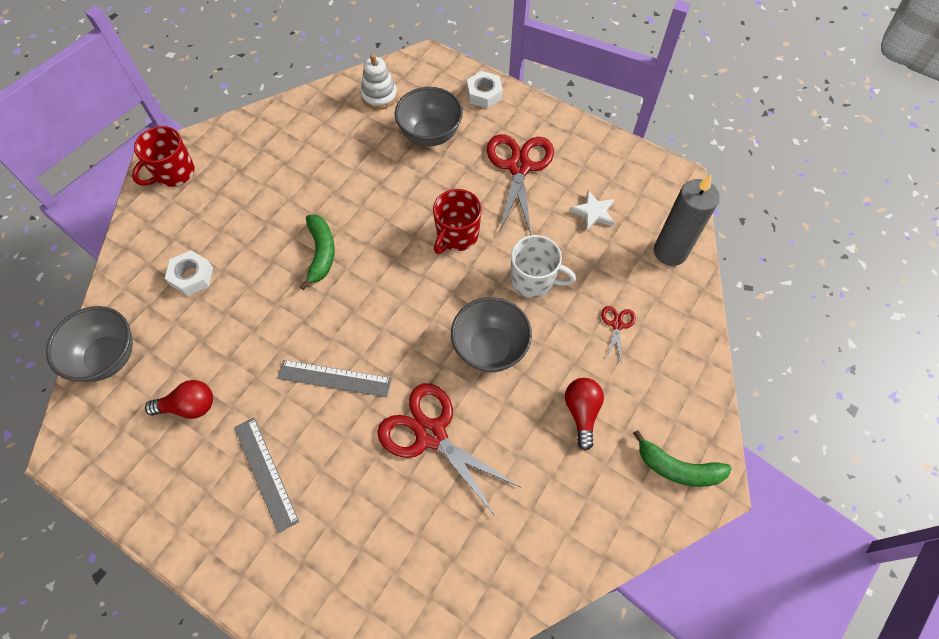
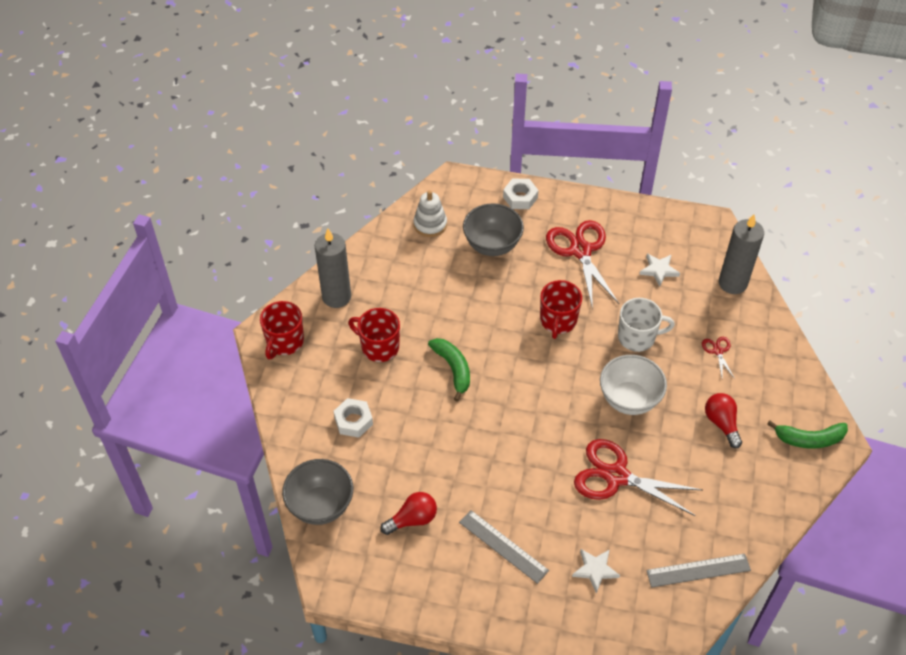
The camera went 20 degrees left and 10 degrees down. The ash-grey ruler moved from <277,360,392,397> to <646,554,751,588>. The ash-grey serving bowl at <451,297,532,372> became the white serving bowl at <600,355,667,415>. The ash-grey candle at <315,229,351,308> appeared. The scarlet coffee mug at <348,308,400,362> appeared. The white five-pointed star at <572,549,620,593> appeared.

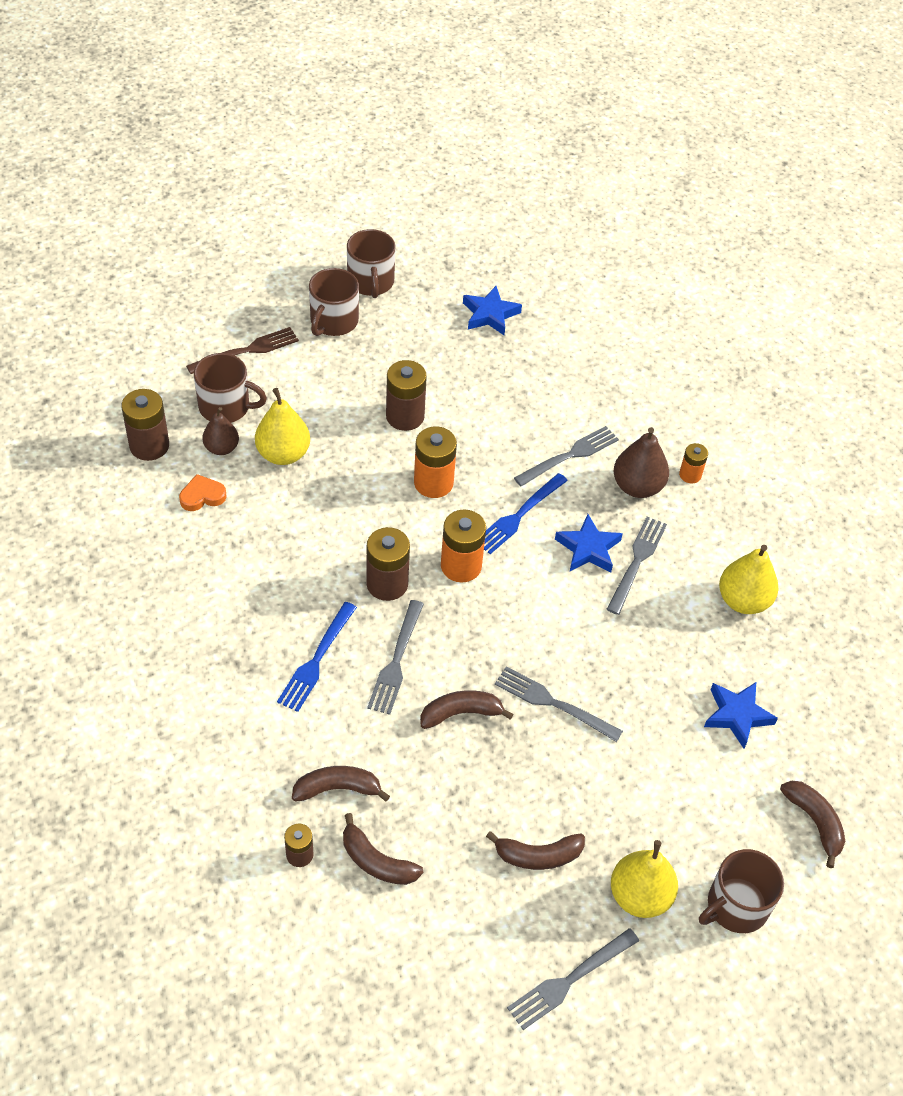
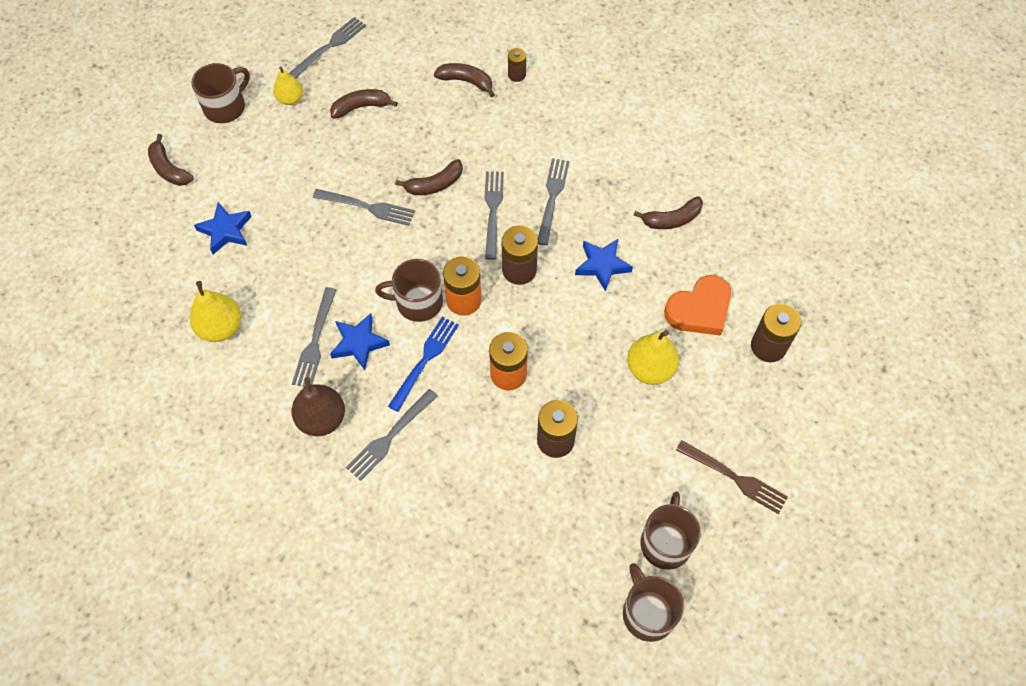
The camera went 170 degrees right and 10 degrees up. The bright orange heart shape at <179,474,227,511> changed to 1.75 times the size. The brown fork at <186,327,299,374> turned 105 degrees counterclockwise. The brown coffee mug moved from <194,353,267,423> to <375,259,443,322>. The brown toy pear at <202,407,239,455> disappeared. The cobalt fork at <277,602,357,712> became the ash-grey fork at <538,158,569,245>. The brown banana moved from <292,766,390,802> to <634,196,703,229>. The cobalt five-pointed star moved from <463,286,522,335> to <575,239,633,292>. The bright yellow toy pear at <611,840,678,918> changed to 0.66 times the size. The bright orange AA battery at <679,443,708,484> disappeared.

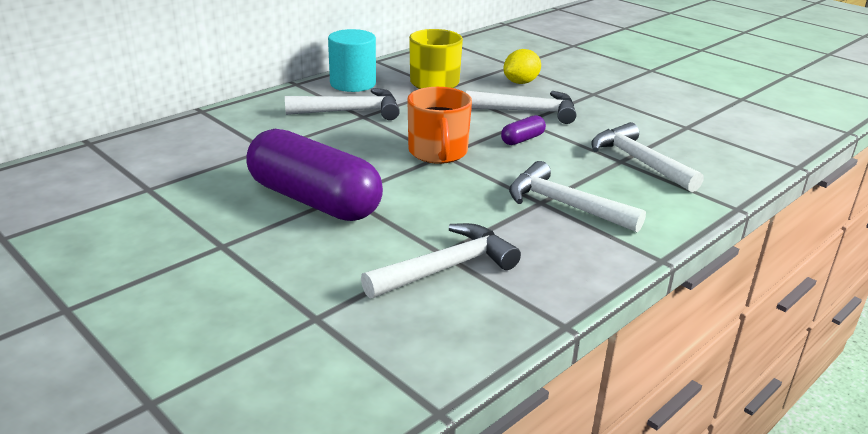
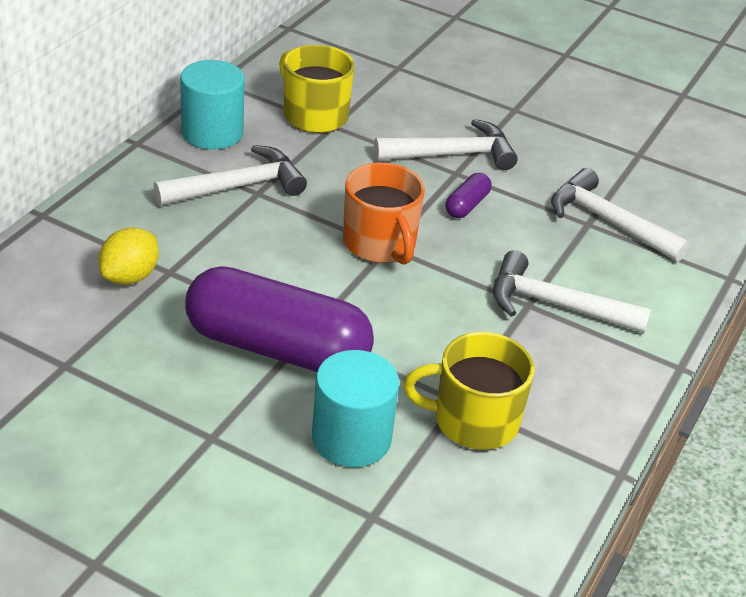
The camera went 20 degrees left and 10 degrees up. The white carpenter's hammer at <361,223,521,299> was replaced by the bright yellow coffee mug at <403,332,535,450>. The bright yellow lemon moved from <503,49,541,84> to <99,228,159,285>. The turquoise cylinder at <312,350,399,467> appeared.

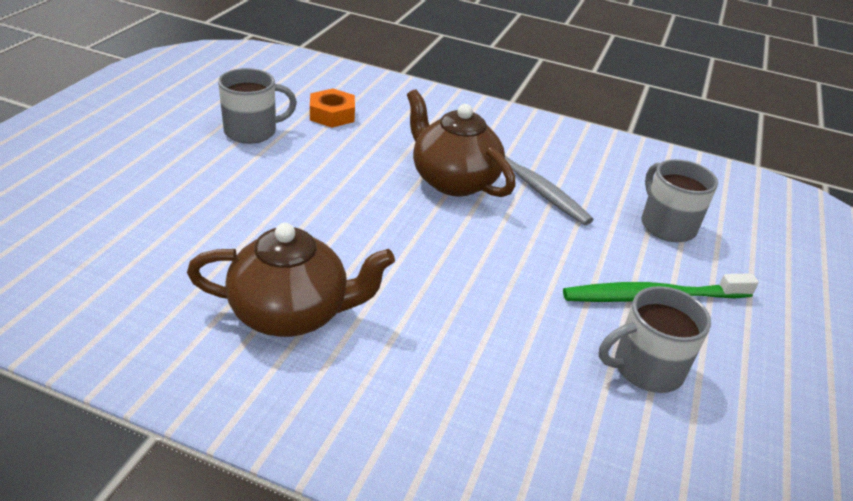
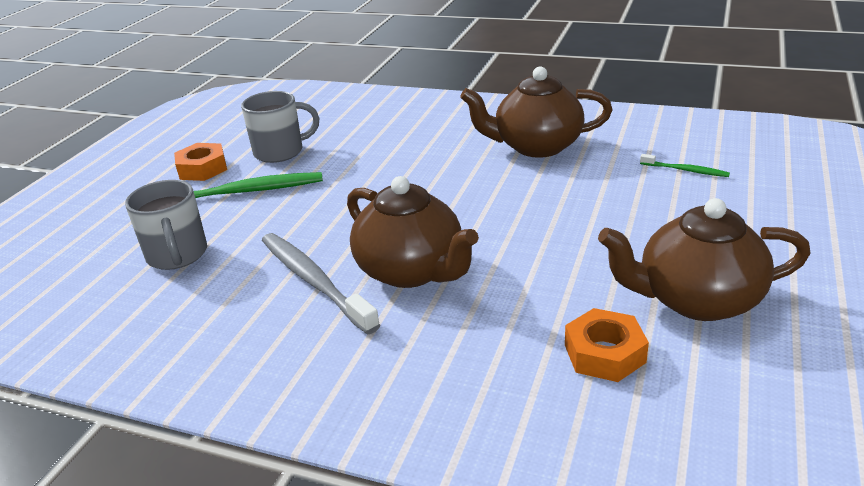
The camera went 175 degrees left and 5 degrees down. The ash-grey coffee mug at <218,68,297,144> was replaced by the brown tea pot at <598,198,811,321>. The bright orange hexagon nut at <174,143,227,181> appeared. The green tooth brush at <640,154,730,177> appeared.

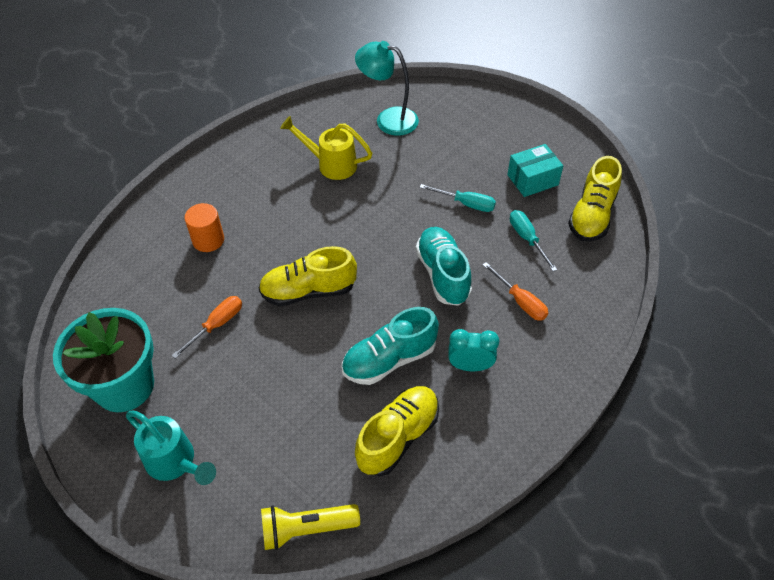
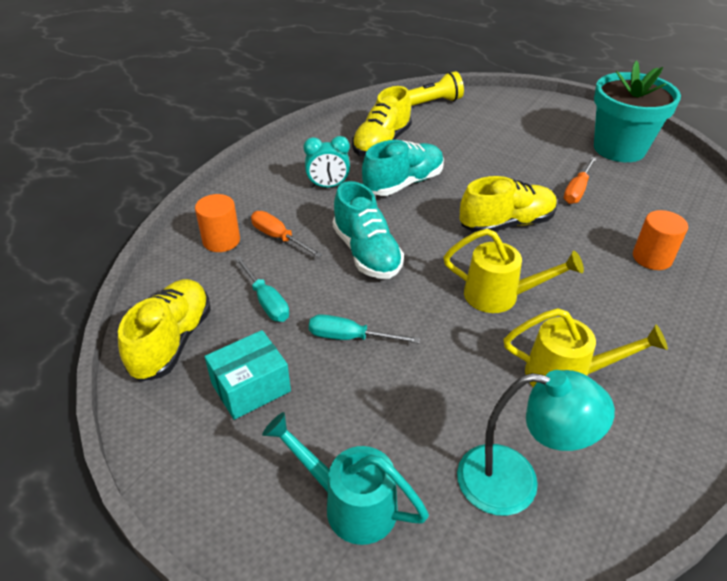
The camera went 170 degrees right and 10 degrees down. The turquoise sprinkling can moved from <126,410,216,485> to <262,412,429,545>. The bright orange cylinder at <195,194,240,252> appeared. The bright yellow sprinkling can at <443,228,584,313> appeared.

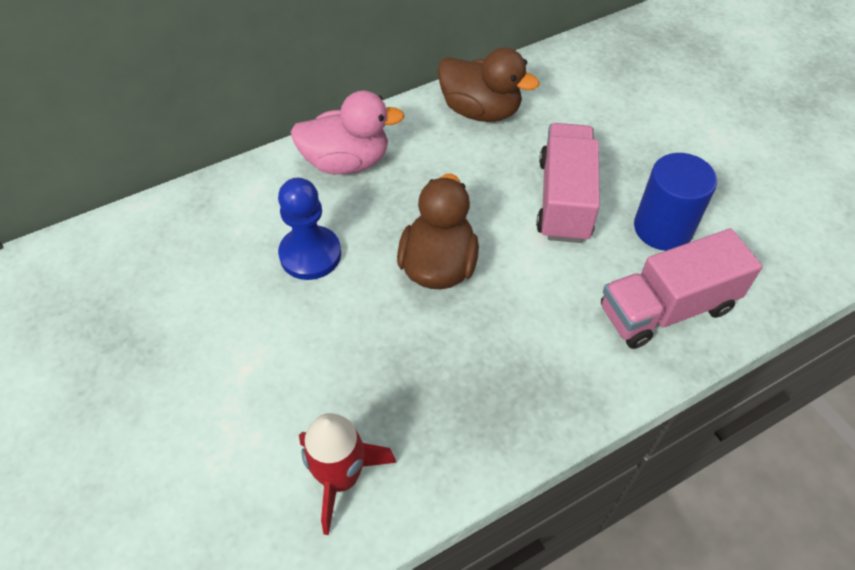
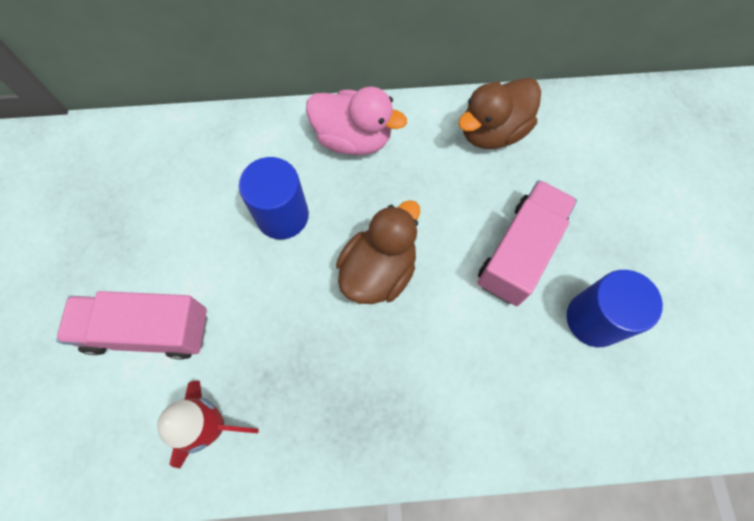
The camera went 25 degrees right and 15 degrees up. The cobalt pawn at <278,178,341,280> was replaced by the cobalt cylinder at <239,157,309,239>. The brown toy duck at <437,47,540,122> turned 90 degrees clockwise. The pink truck moved from <601,228,762,349> to <56,291,207,360>.

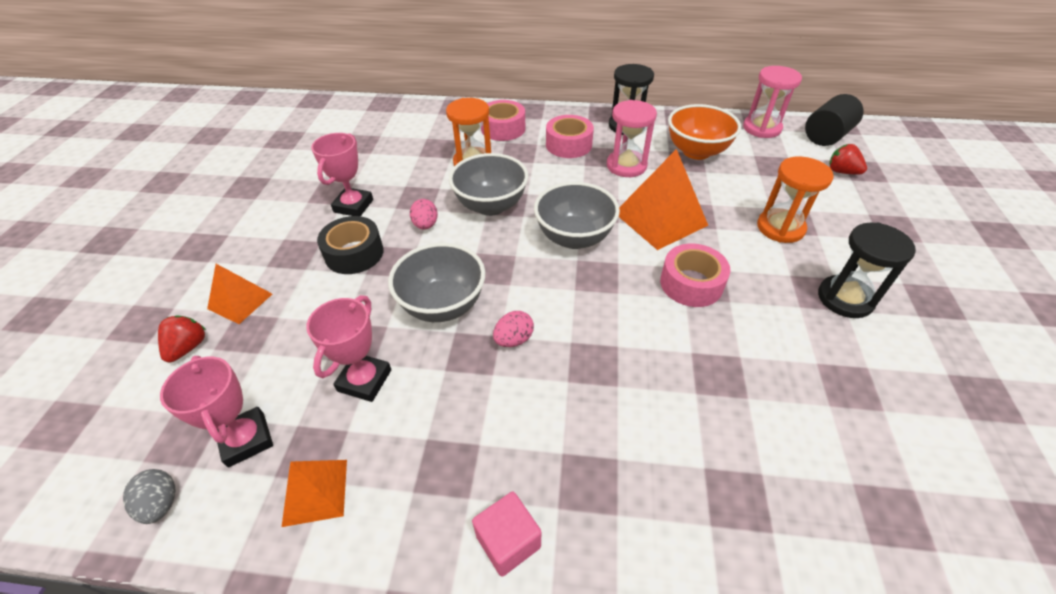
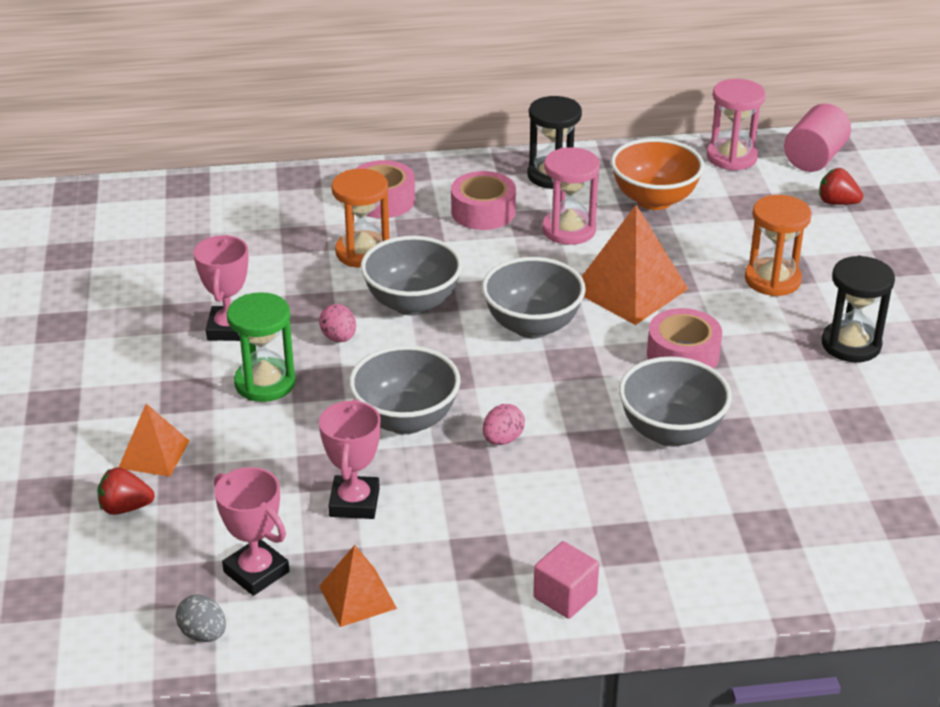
The camera went 15 degrees left and 10 degrees down. The scarlet berry at <158,316,206,362> turned 90 degrees counterclockwise. The black sticky tape at <317,216,383,274> was replaced by the green sand timer at <227,292,296,402>. The black cylinder at <805,94,863,146> became the pink cylinder at <784,104,851,172>. The ash-grey serving bowl at <619,357,732,447> appeared.

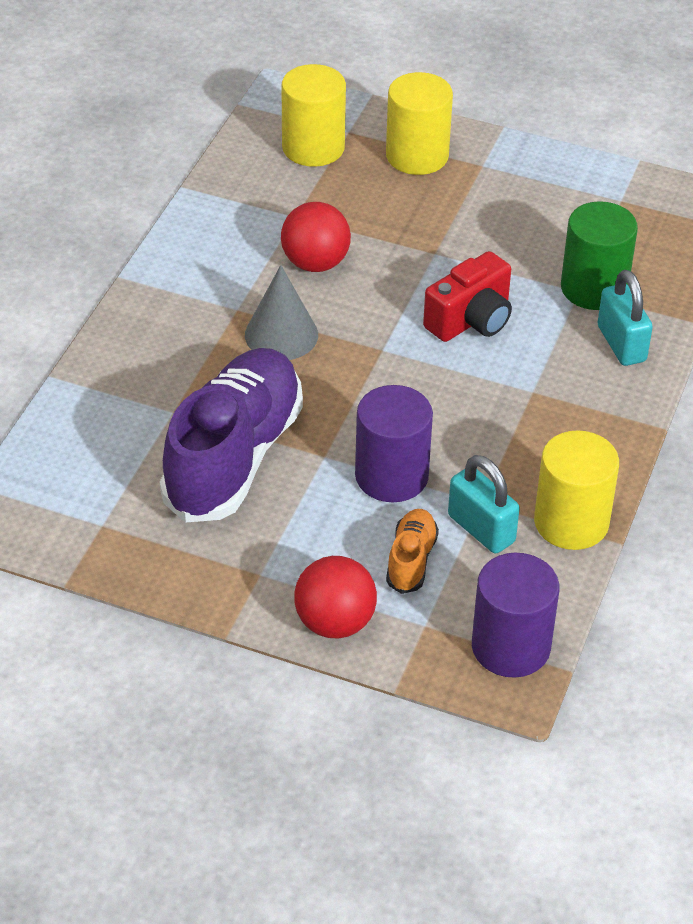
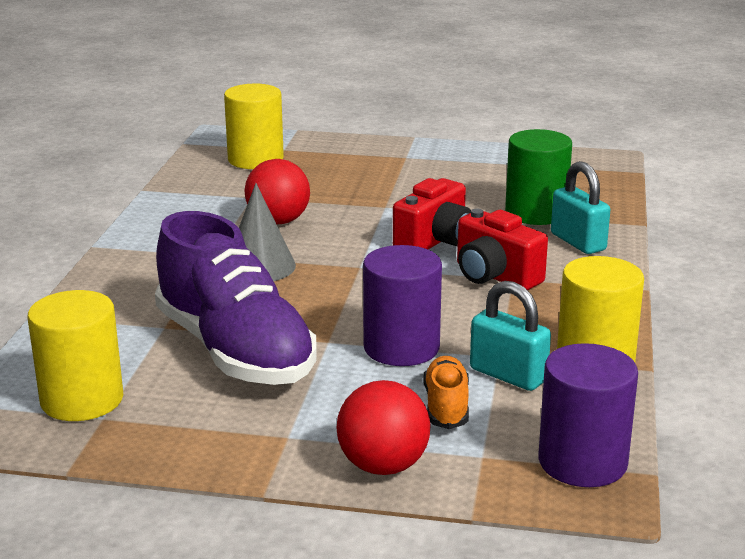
The camera went 10 degrees left and 20 degrees down. The royal purple lace-up shoe at <160,348,303,522> turned 135 degrees clockwise. The bright yellow cylinder moved from <386,72,453,175> to <28,290,123,421>. The scarlet camera at <457,209,548,290> appeared.

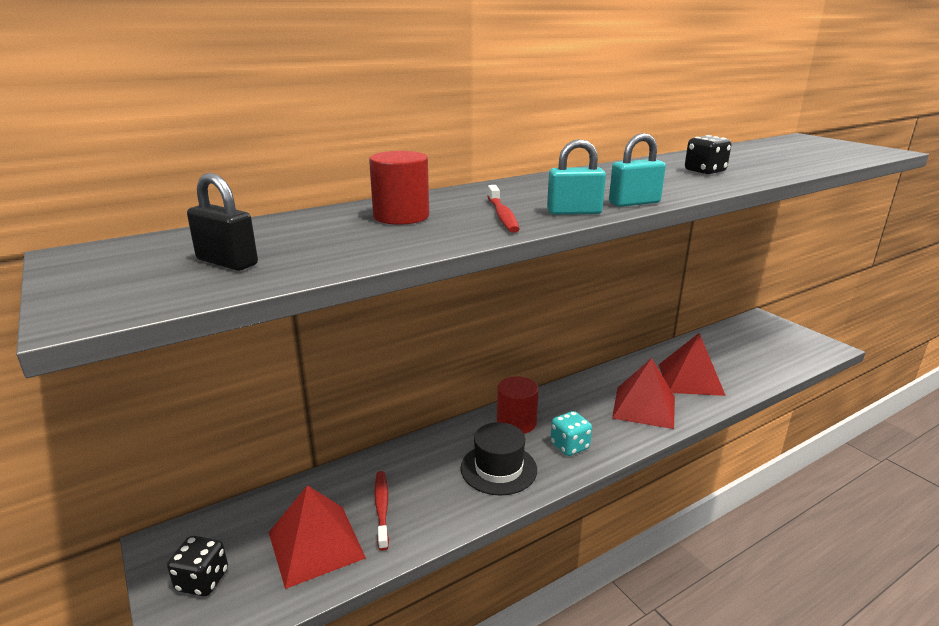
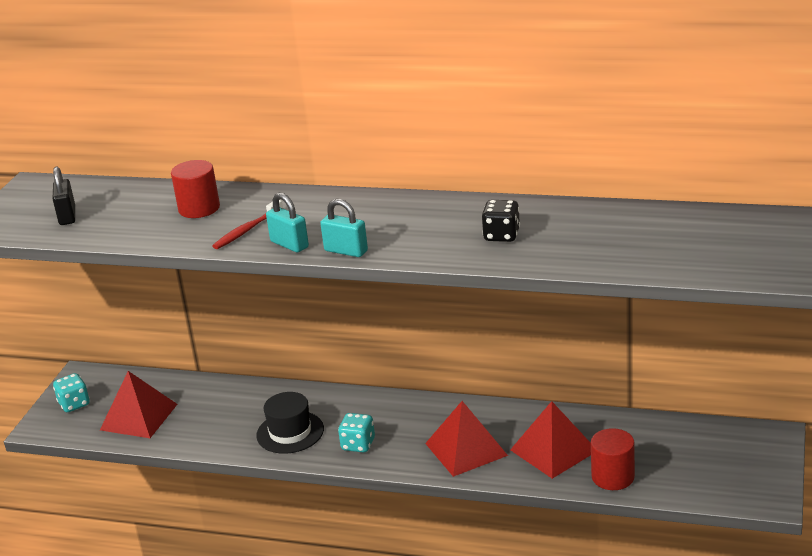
The camera went 50 degrees right and 5 degrees up. The black die at <167,536,228,596> became the turquoise die at <53,373,90,412>. The scarlet tooth brush at <375,471,389,551> disappeared. The scarlet cylinder moved from <497,376,539,434> to <591,428,635,490>.

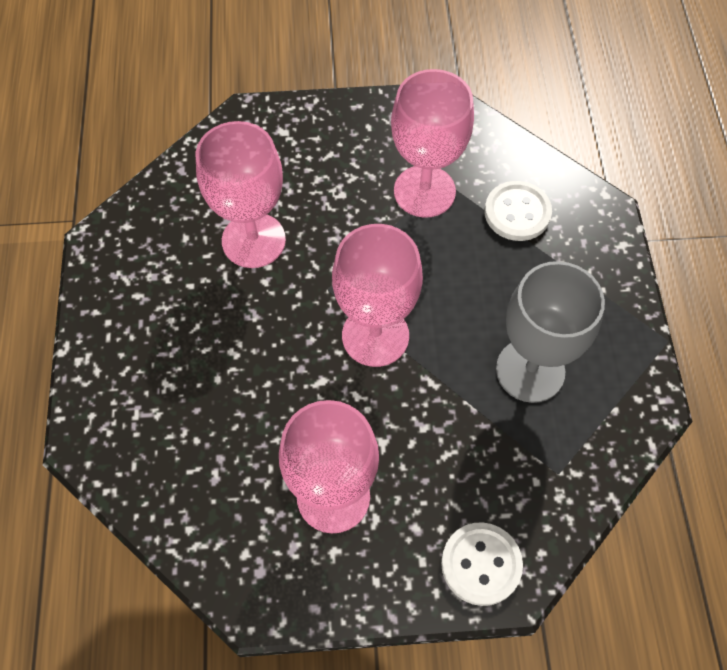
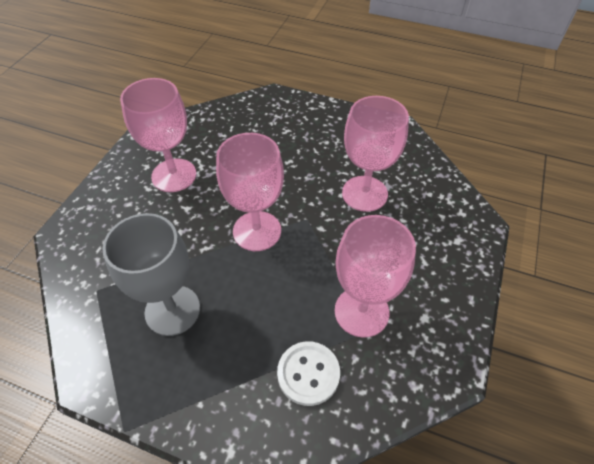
The camera went 115 degrees right and 10 degrees down. The white button at <441,522,523,606> disappeared.

